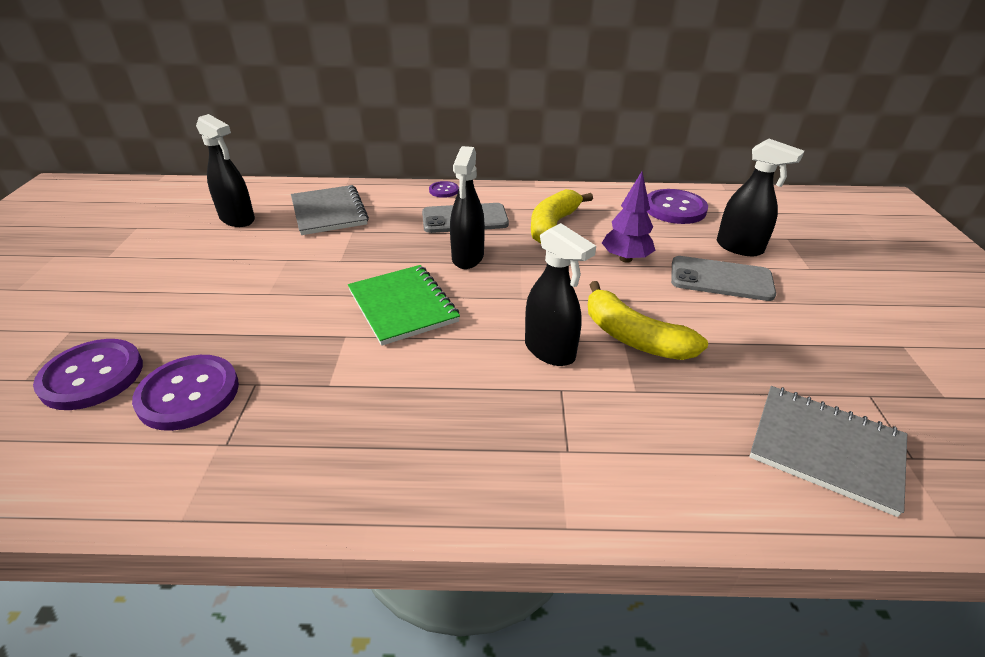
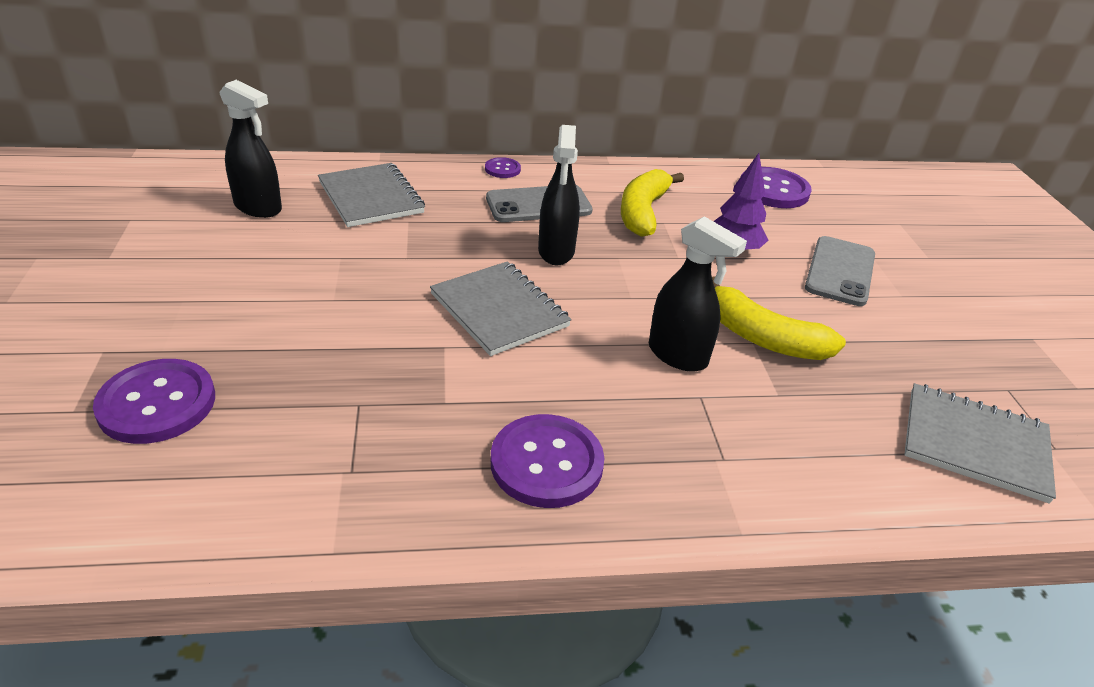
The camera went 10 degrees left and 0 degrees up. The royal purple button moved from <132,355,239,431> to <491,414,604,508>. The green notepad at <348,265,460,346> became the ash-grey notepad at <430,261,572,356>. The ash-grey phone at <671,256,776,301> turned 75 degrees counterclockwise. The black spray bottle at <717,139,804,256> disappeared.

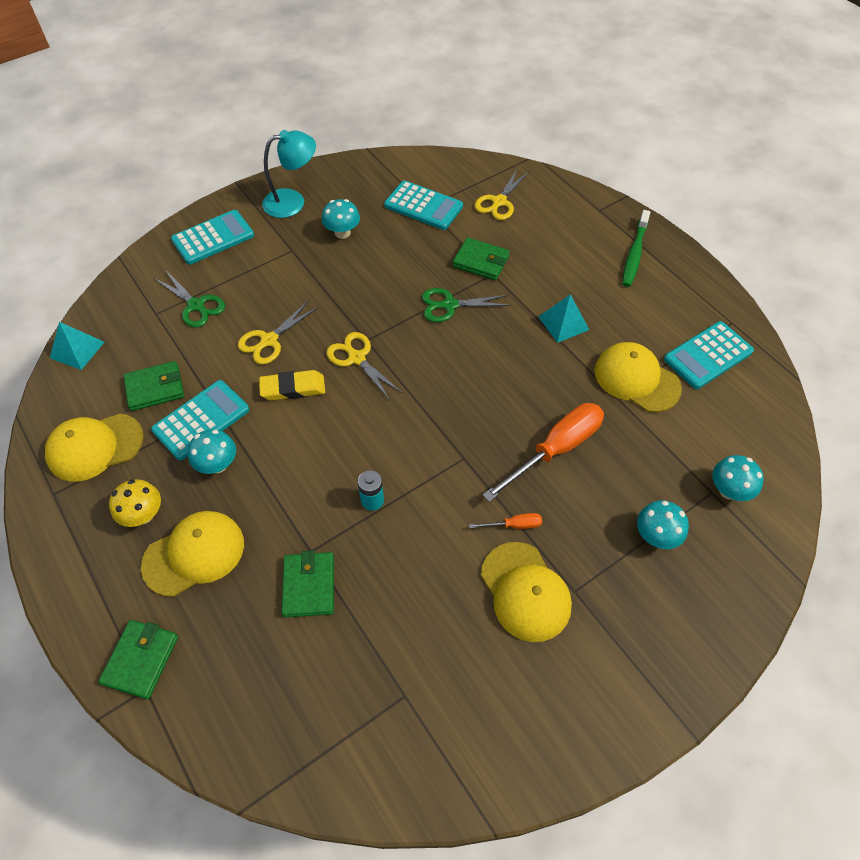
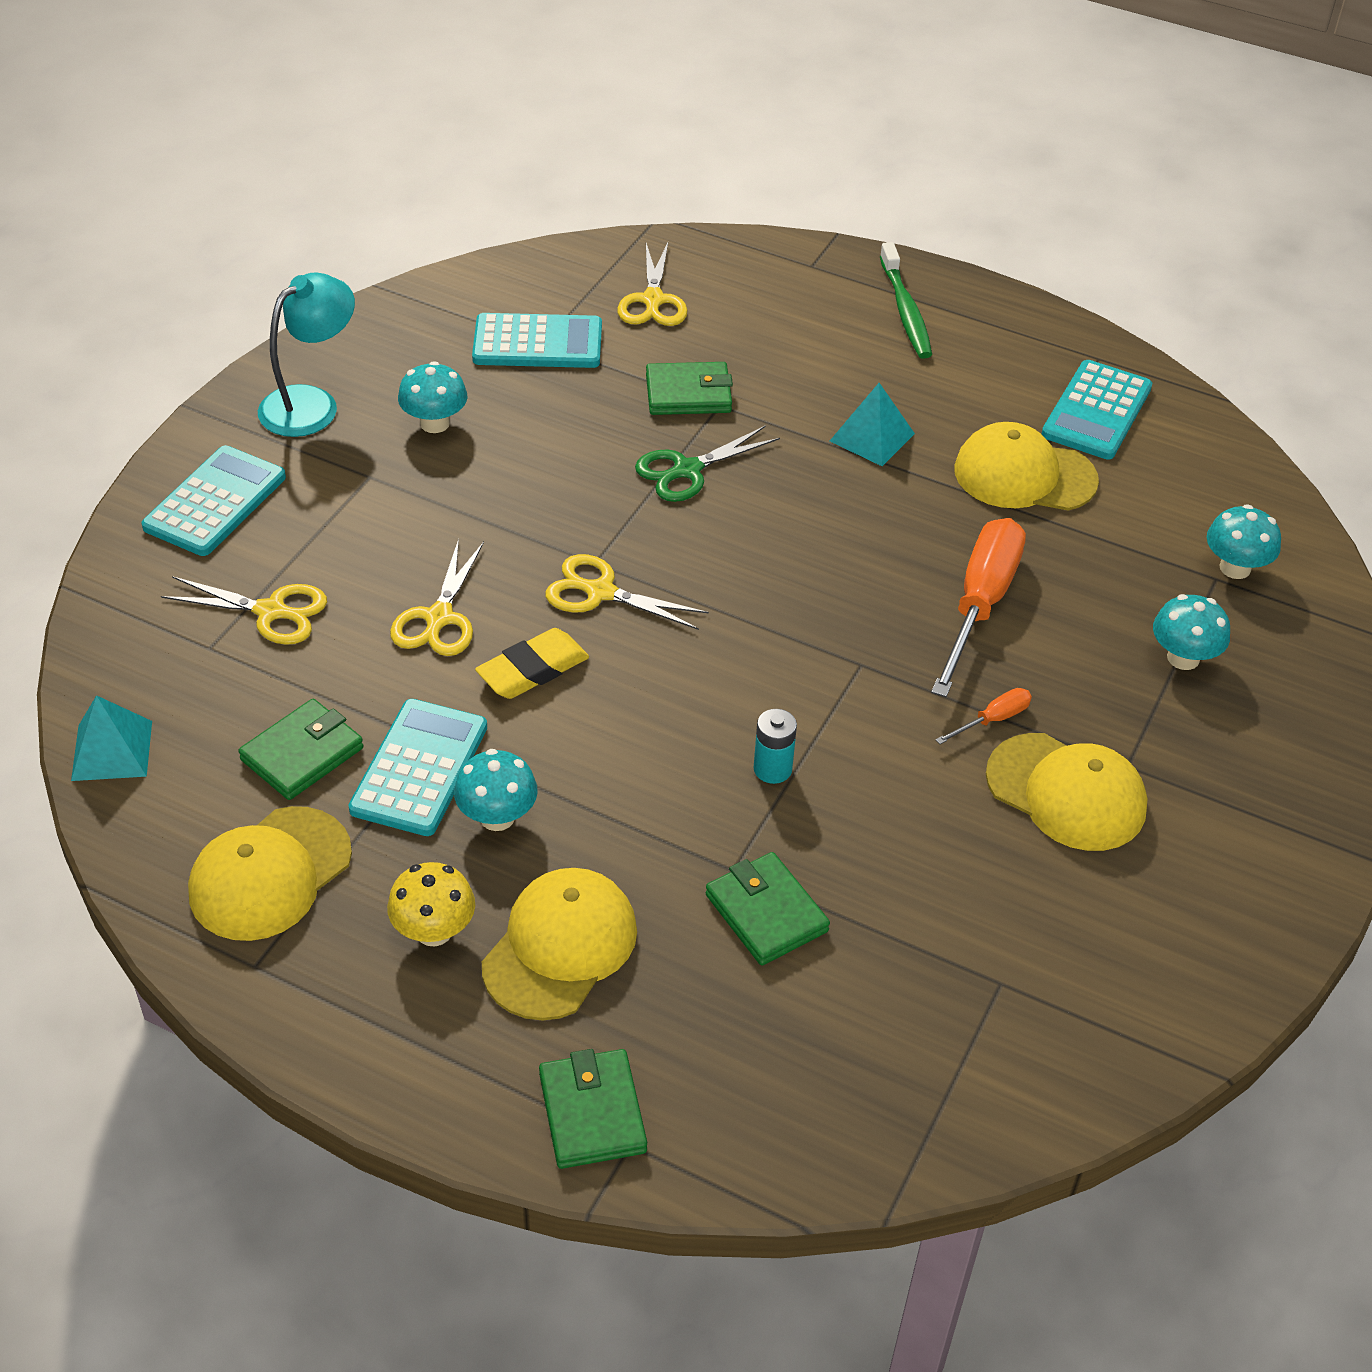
The camera went 30 degrees left and 10 degrees down. The green shears at <154,271,225,328> became the bright yellow shears at <161,576,327,645>.

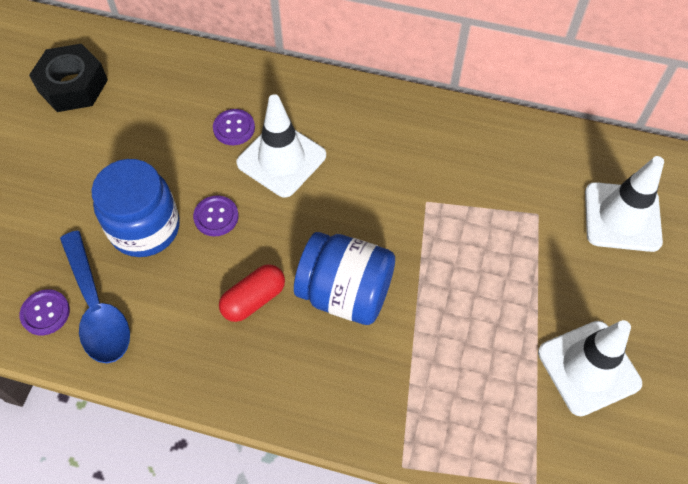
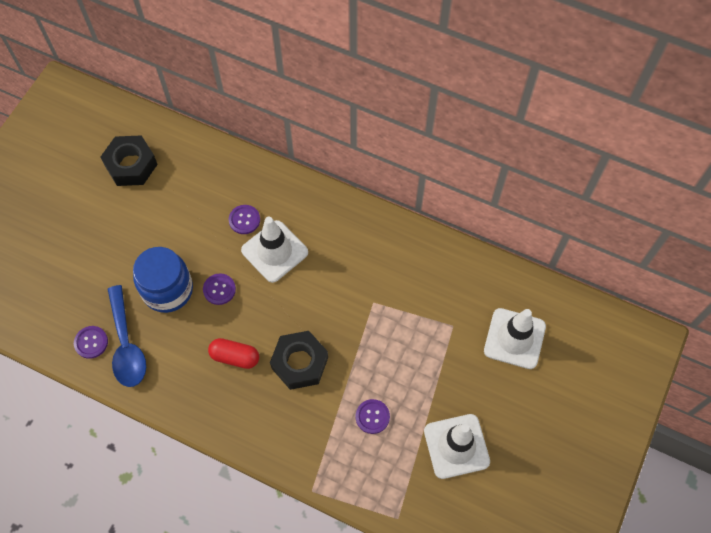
The camera went 10 degrees right and 5 degrees up. The scarlet capsule at <219,264,285,322> turned 45 degrees clockwise. The cobalt preserve jar at <294,232,395,325> was replaced by the black hexagon nut at <270,331,328,390>. The royal purple button at <356,399,390,434> appeared.

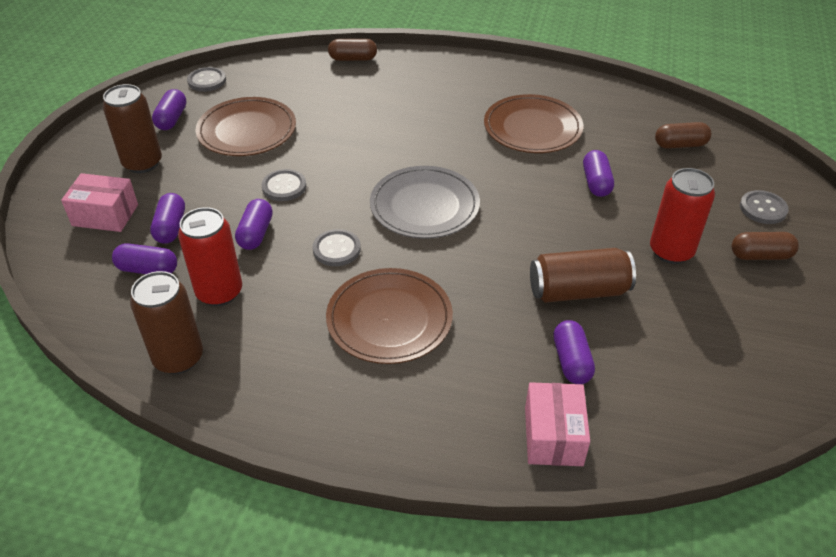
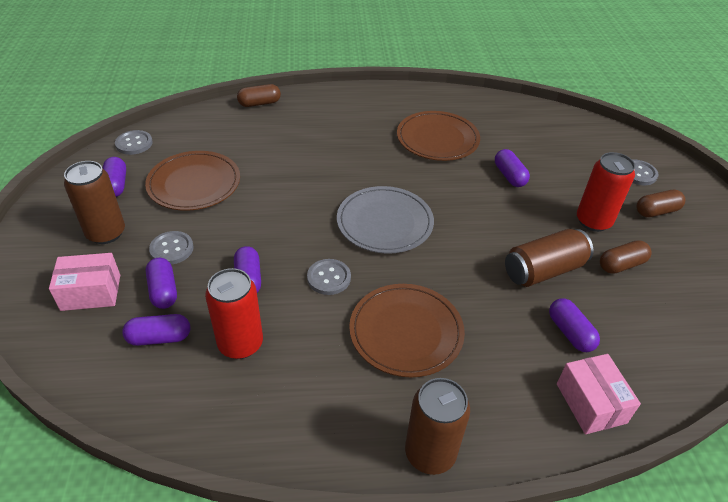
The camera went 20 degrees left and 0 degrees up. The brown soda can moved from <130,271,203,374> to <405,378,470,475>. The ash-grey button moved from <262,169,306,201> to <149,231,194,264>. The brown capsule moved from <655,122,712,149> to <600,240,651,274>.

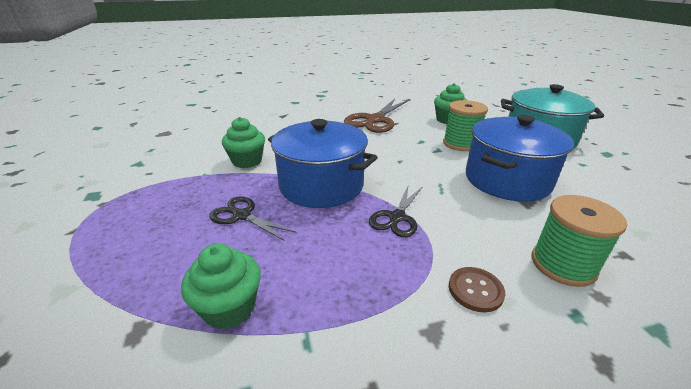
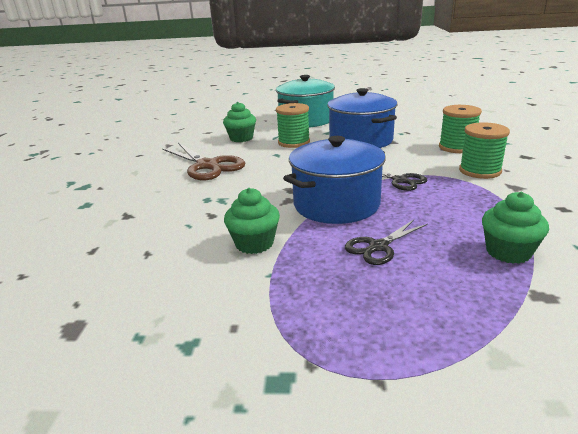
The camera went 70 degrees left and 5 degrees down. The brown button at <449,267,505,312> was replaced by the green reel of thread at <459,122,510,179>.

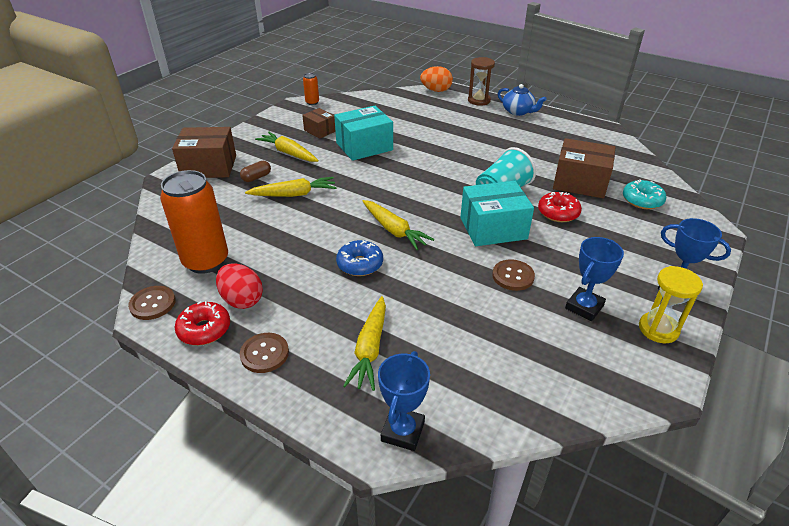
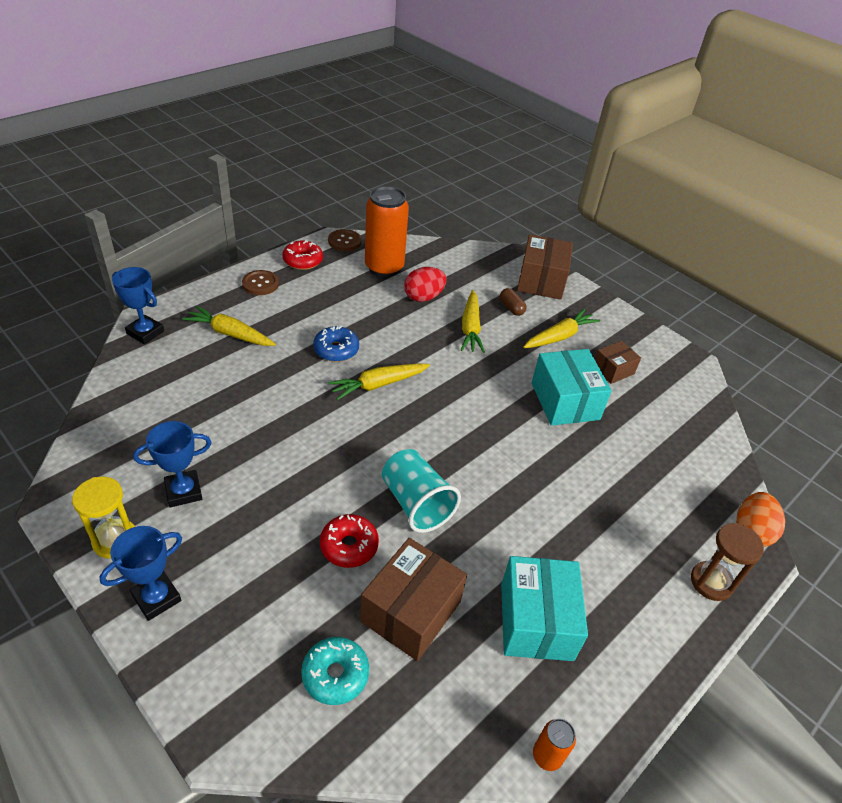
The camera went 100 degrees right and 5 degrees up. The scarlet egg shape moved from <216,263,263,309> to <404,267,446,302>. The bright orange soda can moved from <303,73,319,105> to <533,719,576,771>. The turquoise box moved from <460,181,534,246> to <501,556,588,661>. The brown button at <492,259,535,291> disappeared. The cobalt tea pot at <498,84,547,116> disappeared. The cobalt prize cup at <565,237,624,321> turned 75 degrees counterclockwise.

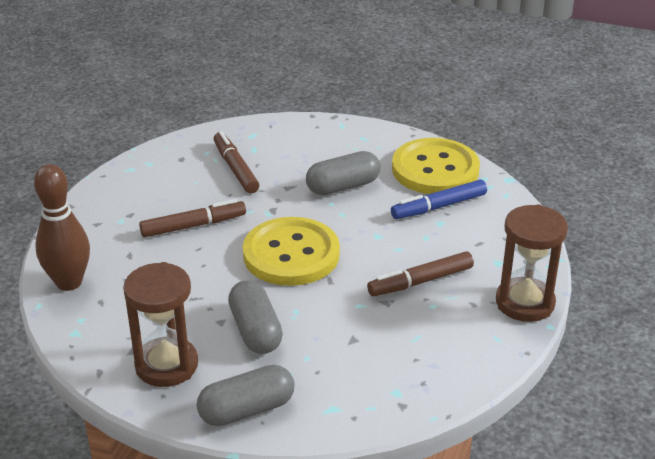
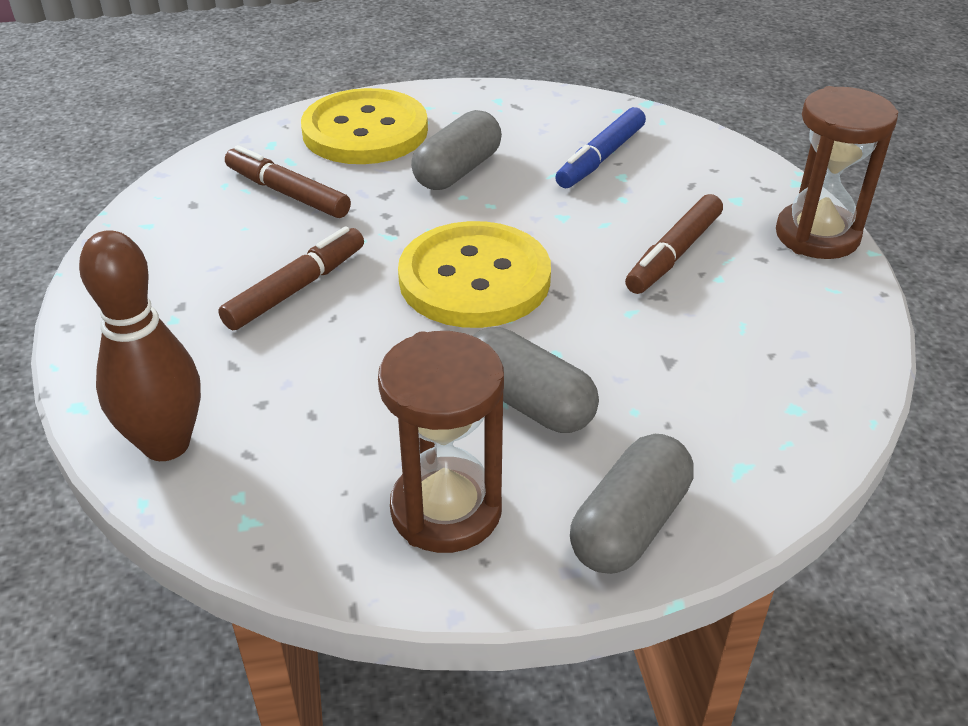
The camera went 30 degrees left and 5 degrees up. The bright yellow button moved from <392,138,480,194> to <301,88,428,164>.

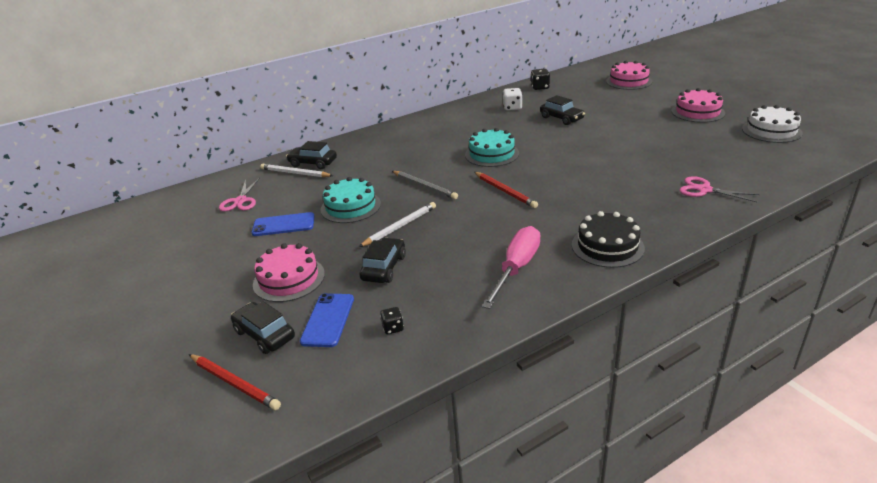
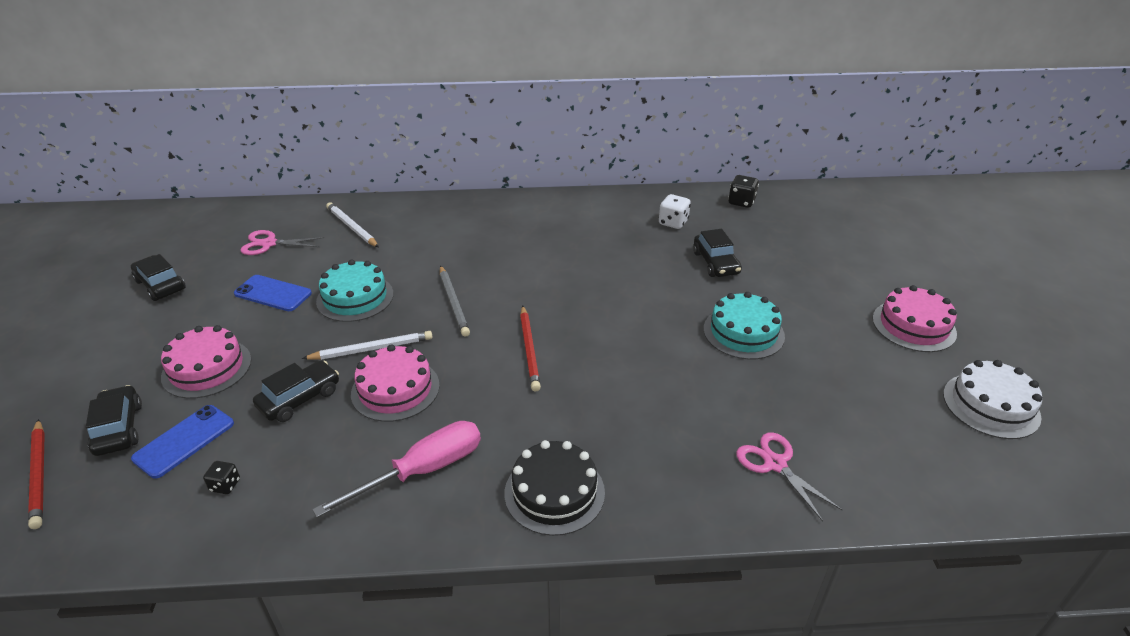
The camera went 25 degrees right and 5 degrees up. The pink shears at <219,178,260,211> turned 60 degrees clockwise. The black toy car moved from <286,141,337,169> to <131,254,186,301>. The turquoise gateau moved from <465,128,519,167> to <704,292,785,360>. The pink gateau moved from <606,61,652,90> to <351,344,440,422>.

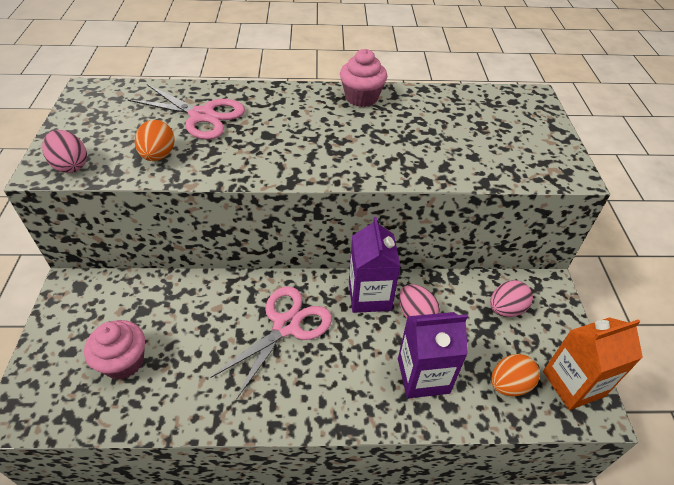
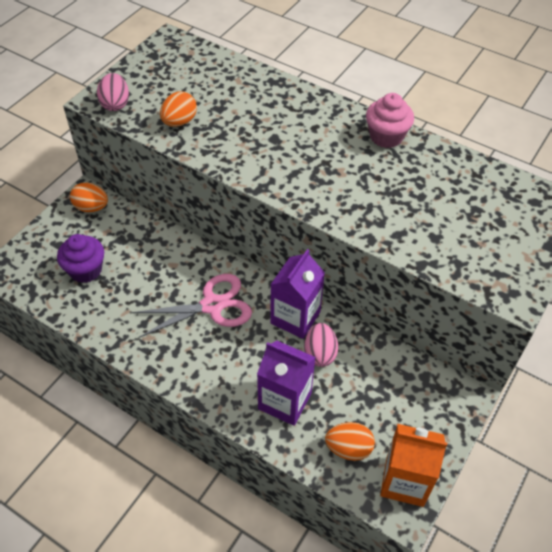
The camera went 35 degrees right and 5 degrees up. The pink fairy cake at <84,320,145,380> became the royal purple fairy cake at <57,234,104,283>. The pink shears at <127,84,245,140> disappeared. The pink egg shape at <490,280,533,317> disappeared. The bright orange egg shape at <70,183,108,212> appeared.

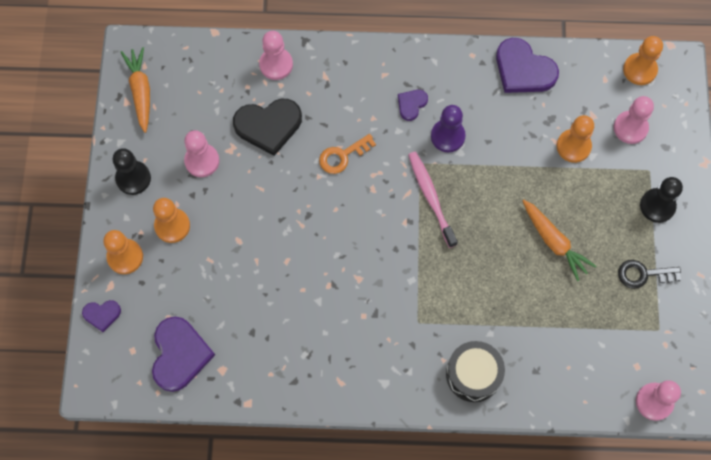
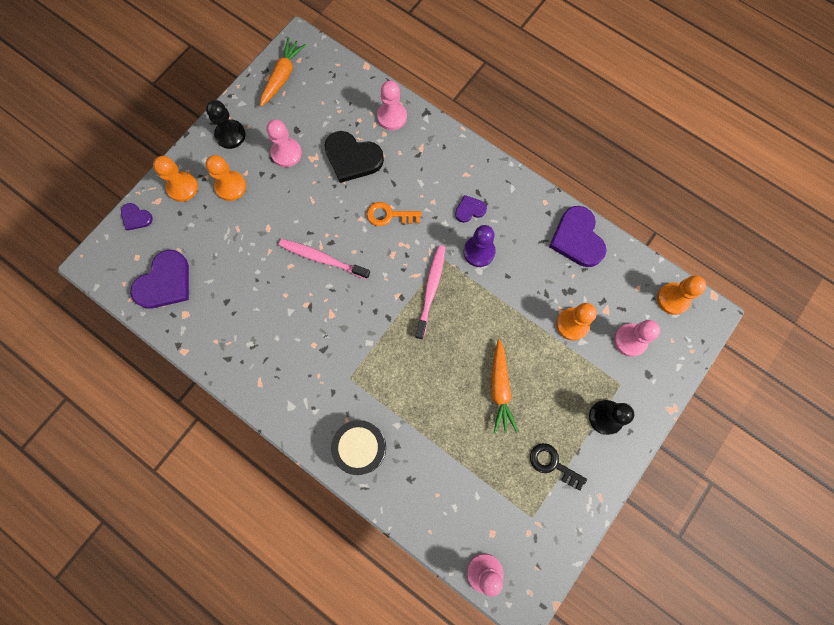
The camera went 35 degrees right and 5 degrees up. The pink tooth brush at <279,239,370,279> appeared.

